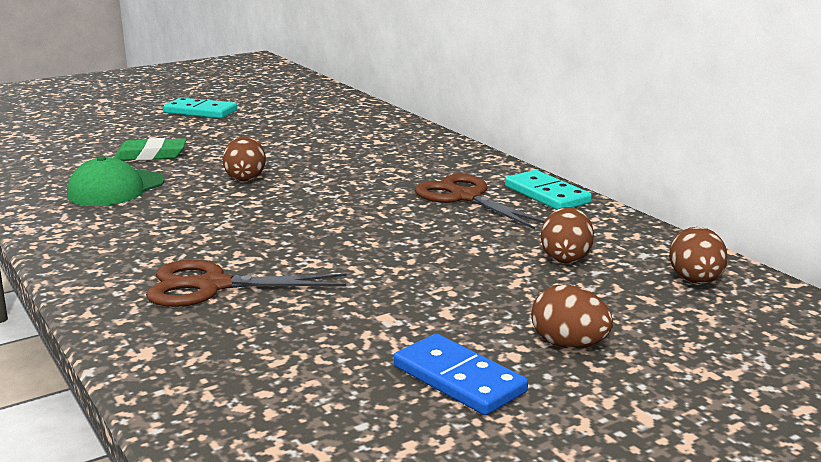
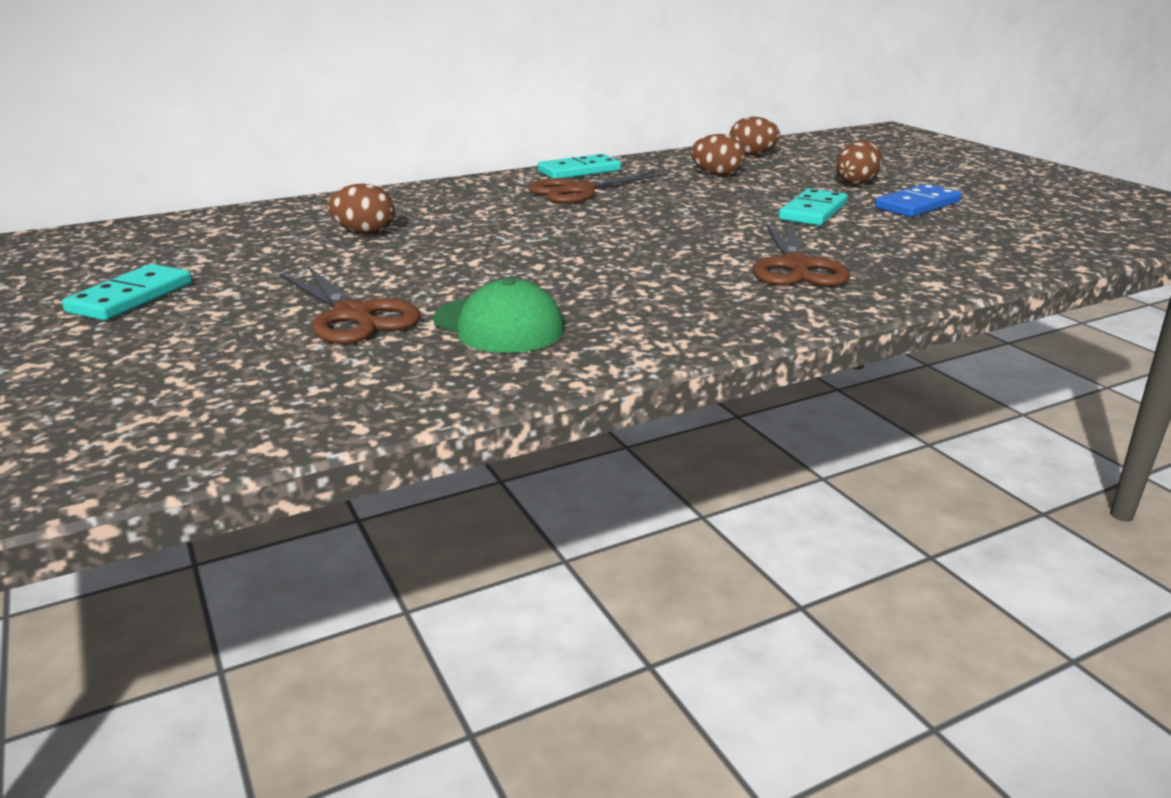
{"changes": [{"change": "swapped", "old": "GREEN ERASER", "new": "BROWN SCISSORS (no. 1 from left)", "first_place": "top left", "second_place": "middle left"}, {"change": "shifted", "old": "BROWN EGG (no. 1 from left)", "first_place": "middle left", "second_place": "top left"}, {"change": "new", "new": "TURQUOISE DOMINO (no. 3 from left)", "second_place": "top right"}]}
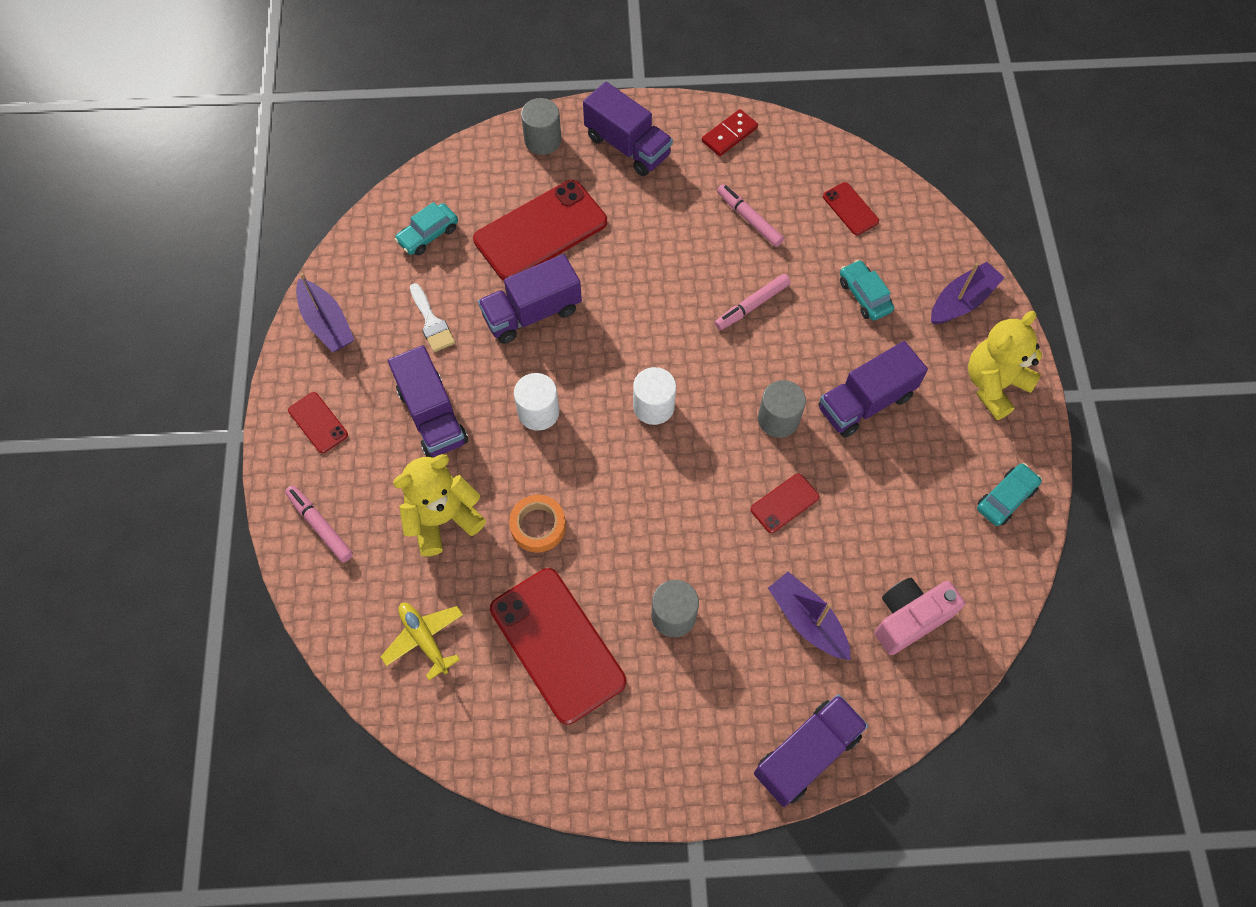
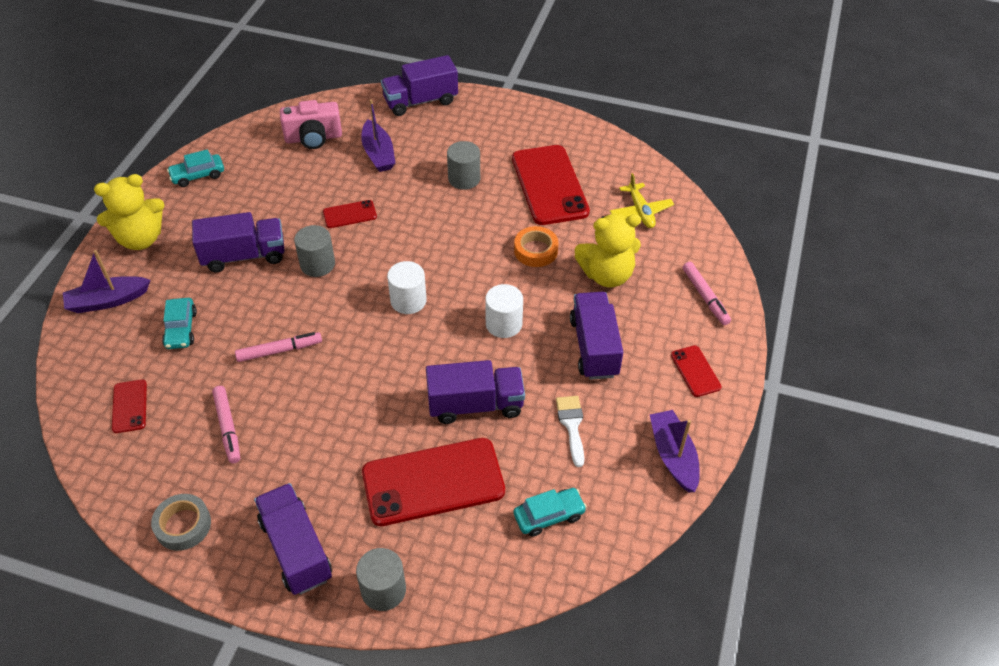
{"changes": [{"change": "swapped", "old": "RED DOMINO", "new": "GREY TAPE", "first_place": "top centre", "second_place": "bottom left"}]}
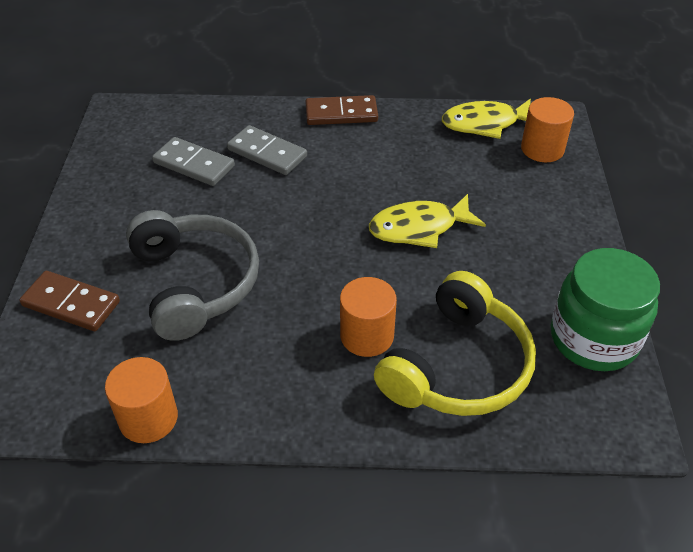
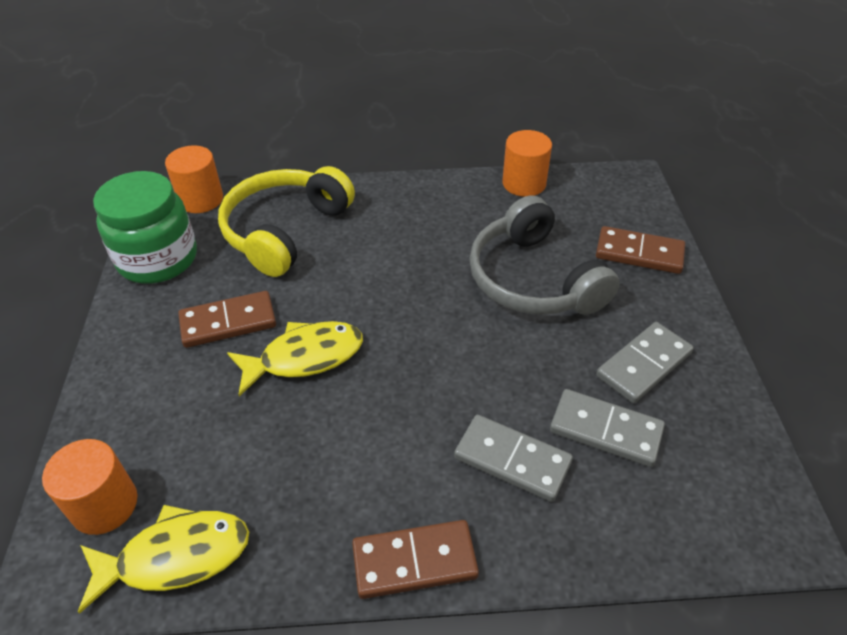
{"changes": [{"change": "shifted", "old": "ORANGE CYLINDER (no. 2 from left)", "first_place": "centre", "second_place": "top left"}, {"change": "new", "new": "BROWN DOMINO (no. 1 from left)", "second_place": "middle left"}, {"change": "new", "new": "GREY DOMINO (no. 3 from left)", "second_place": "middle right"}]}
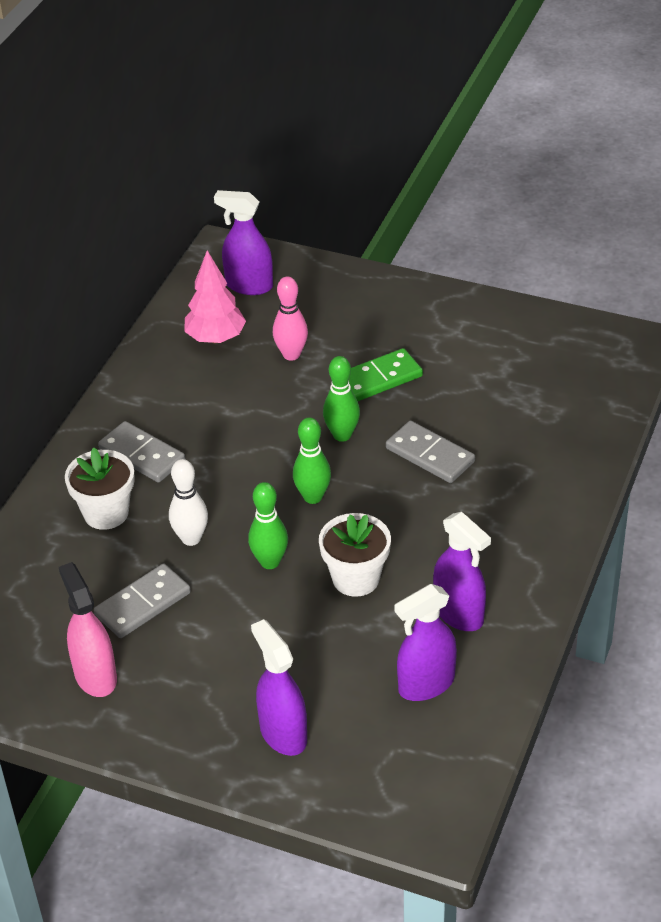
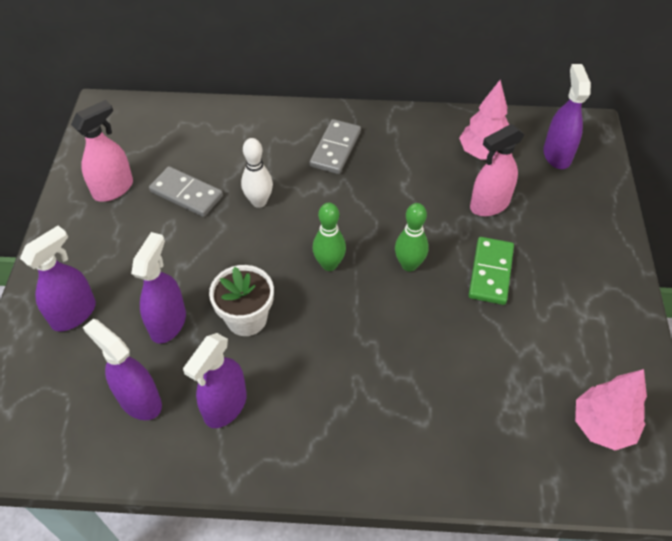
{"changes": [{"change": "new", "new": "PURPLE SPRAY BOTTLE (no. 3 from left)", "second_place": "middle left"}, {"change": "rotated", "old": "GREEN DOMINO", "first_place": "centre", "second_place": "middle right", "degrees": 60}, {"change": "swapped", "old": "PINK BOWLING PIN", "new": "PINK SPRAY BOTTLE (no. 2 from left)", "first_place": "centre", "second_place": "top right"}, {"change": "new", "new": "PINK TREE (no. 2 from left)", "second_place": "bottom right"}, {"change": "gone", "old": "WHITE FLOWER POT (no. 1 from left)", "first_place": "middle left"}, {"change": "gone", "old": "GREEN BOWLING PIN (no. 1 from left)", "first_place": "centre"}, {"change": "gone", "old": "GREY DOMINO (no. 3 from left)", "first_place": "centre"}]}
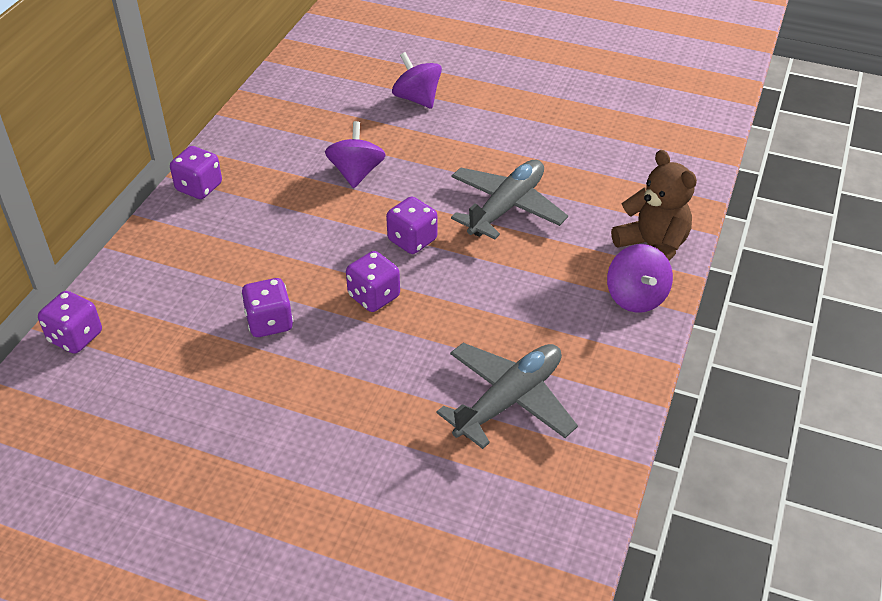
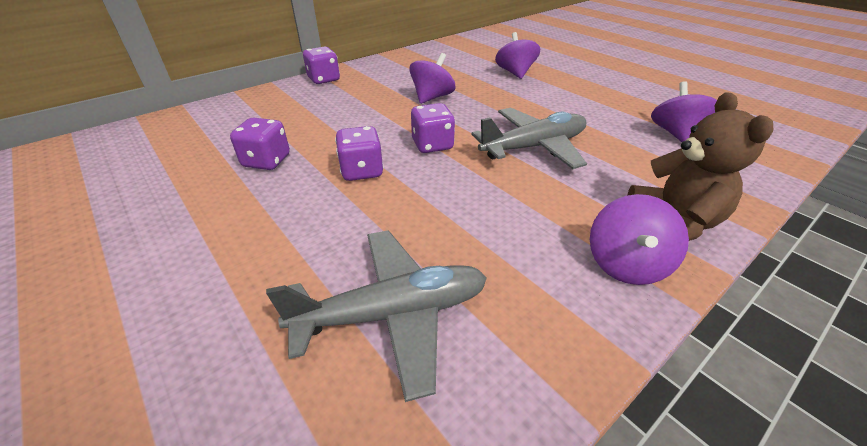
{"changes": [{"change": "new", "new": "PURPLE SPINNING TOP (no. 4 from left)", "second_place": "top right"}, {"change": "gone", "old": "PURPLE DICE (no. 1 from left)", "first_place": "middle left"}]}
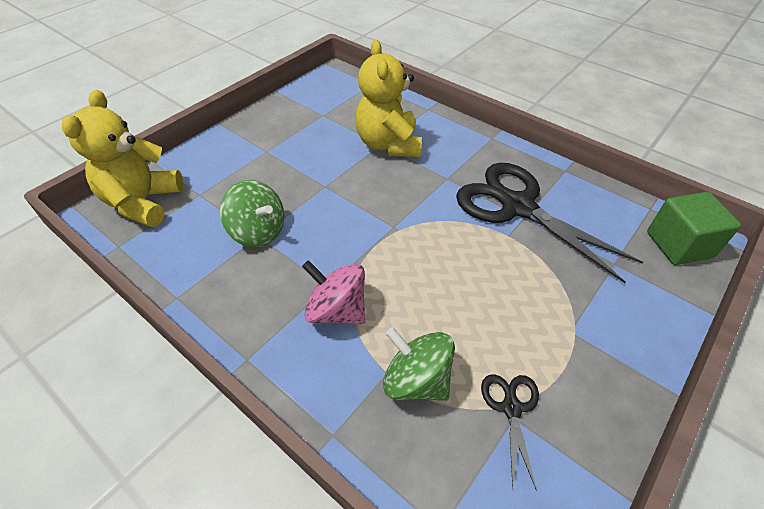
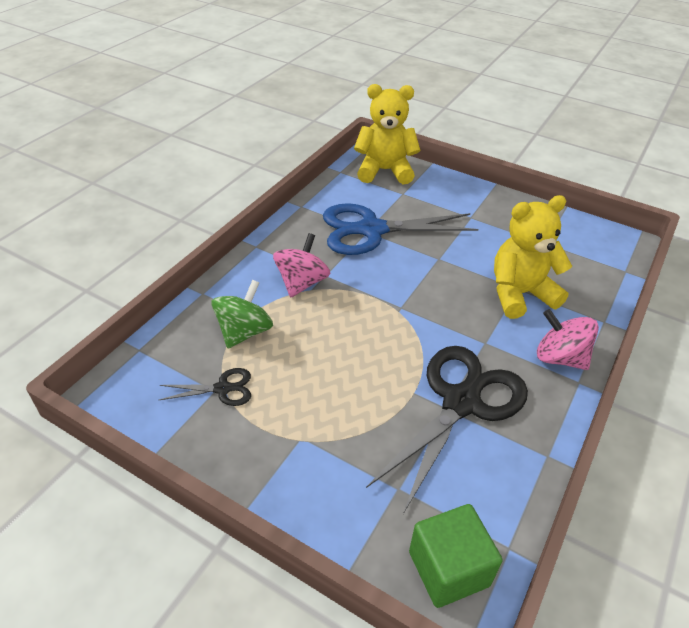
{"changes": [{"change": "swapped", "old": "GREEN SPINNING TOP (no. 1 from left)", "new": "BLUE SCISSORS", "first_place": "middle left", "second_place": "centre"}, {"change": "new", "new": "PINK SPINNING TOP (no. 2 from left)", "second_place": "middle right"}]}
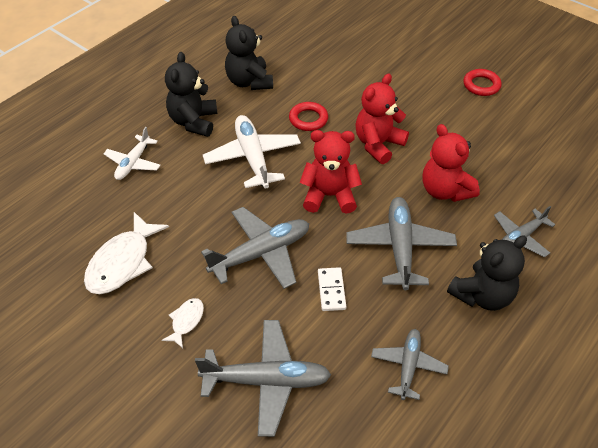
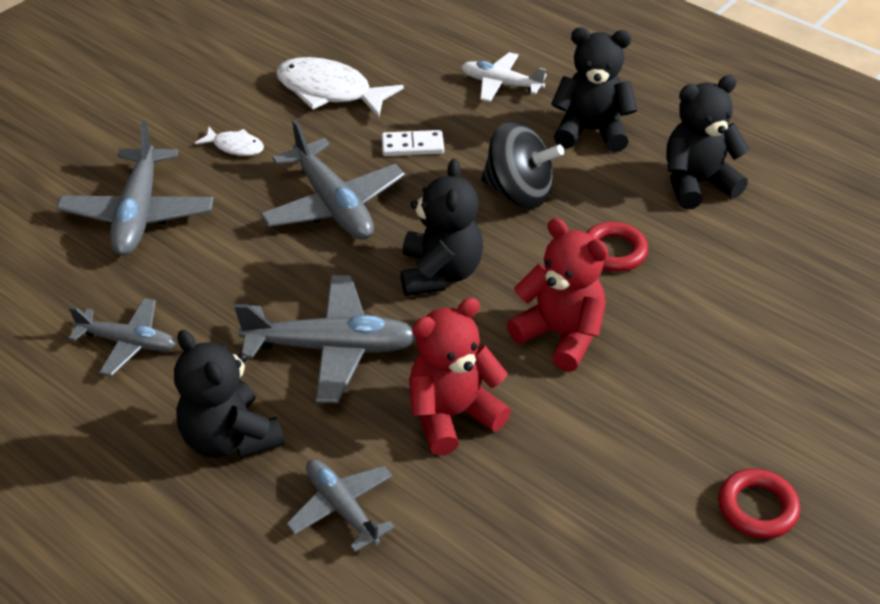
{"changes": [{"change": "shifted", "old": "WHITE DOMINO", "first_place": "centre", "second_place": "top centre"}, {"change": "repainted", "old": "RED TEDDY BEAR (no. 1 from left)", "new": "BLACK TEDDY BEAR (no. 2 from left)", "first_place": "centre", "second_place": "centre"}, {"change": "swapped", "old": "WHITE PLANE (no. 2 from left)", "new": "BLACK SPINNING TOP", "first_place": "centre", "second_place": "top centre"}]}
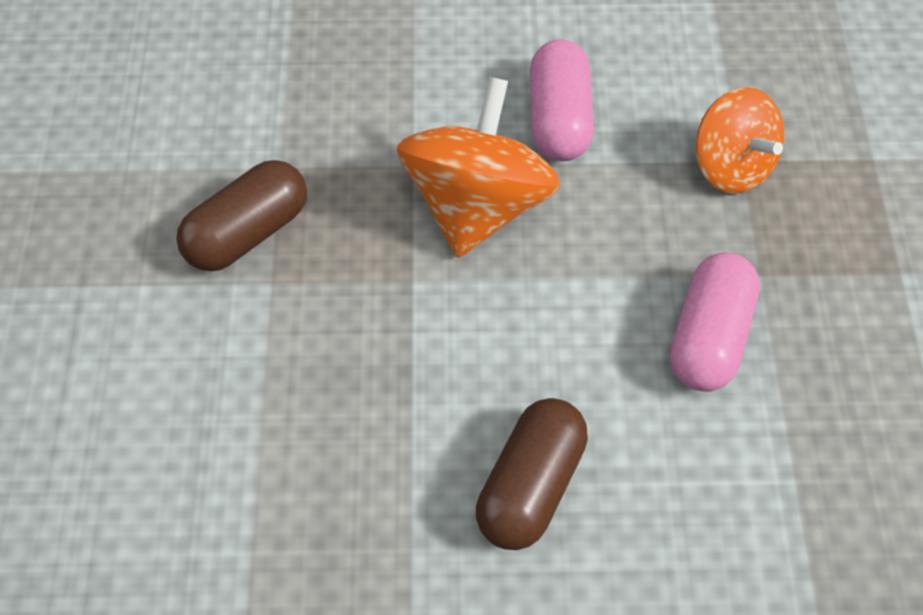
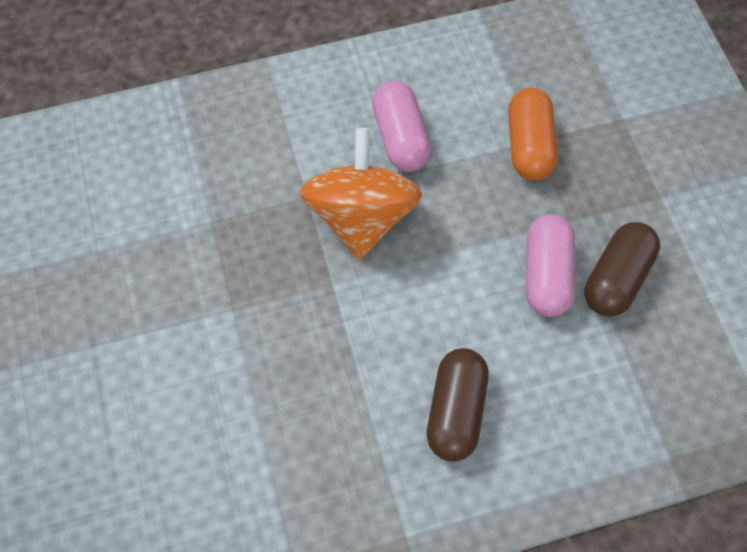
{"changes": [{"change": "swapped", "old": "ORANGE SPINNING TOP (no. 2 from left)", "new": "ORANGE CAPSULE", "first_place": "top right", "second_place": "top right"}, {"change": "shifted", "old": "BROWN CAPSULE (no. 1 from left in the first image)", "new": "BROWN CAPSULE (no. 2 from left)", "first_place": "middle left", "second_place": "middle right"}]}
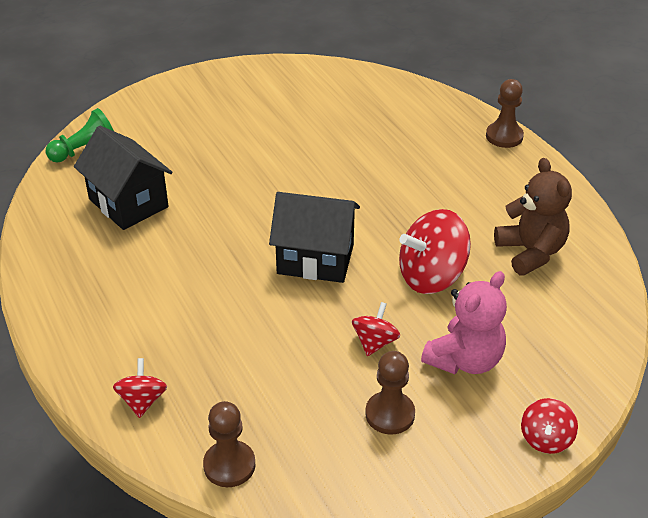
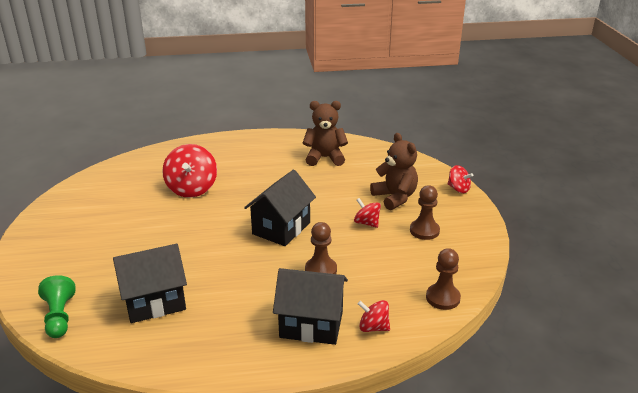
{"changes": [{"change": "shifted", "old": "RED SPINNING TOP (no. 3 from left in the first image)", "new": "RED SPINNING TOP (no. 1 from left)", "first_place": "middle right", "second_place": "middle left"}, {"change": "new", "new": "BLACK HOUSE (no. 3 from left)", "second_place": "bottom centre"}, {"change": "shifted", "old": "BROWN PAWN (no. 3 from left in the first image)", "new": "BROWN PAWN (no. 1 from left)", "first_place": "top right", "second_place": "centre"}, {"change": "repainted", "old": "PINK TEDDY BEAR", "new": "BROWN TEDDY BEAR (no. 2 from left)", "first_place": "middle right", "second_place": "centre"}]}
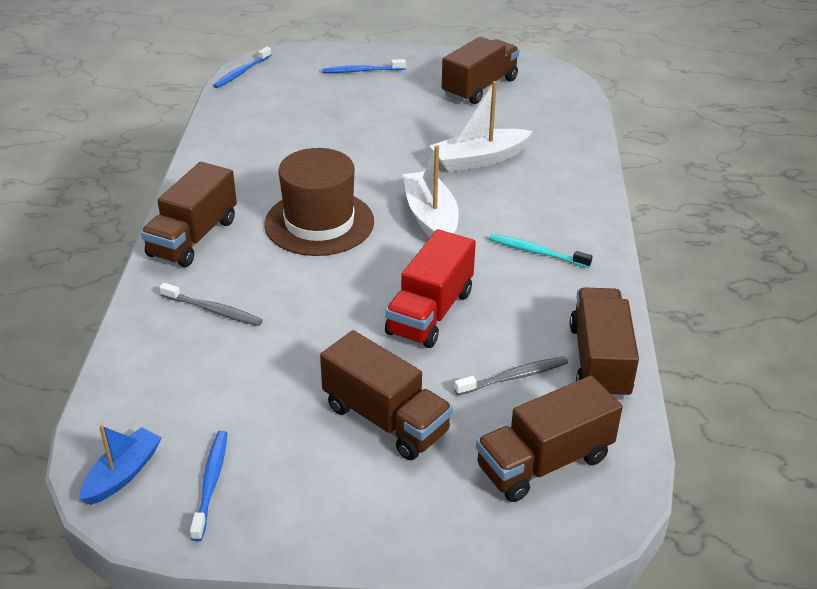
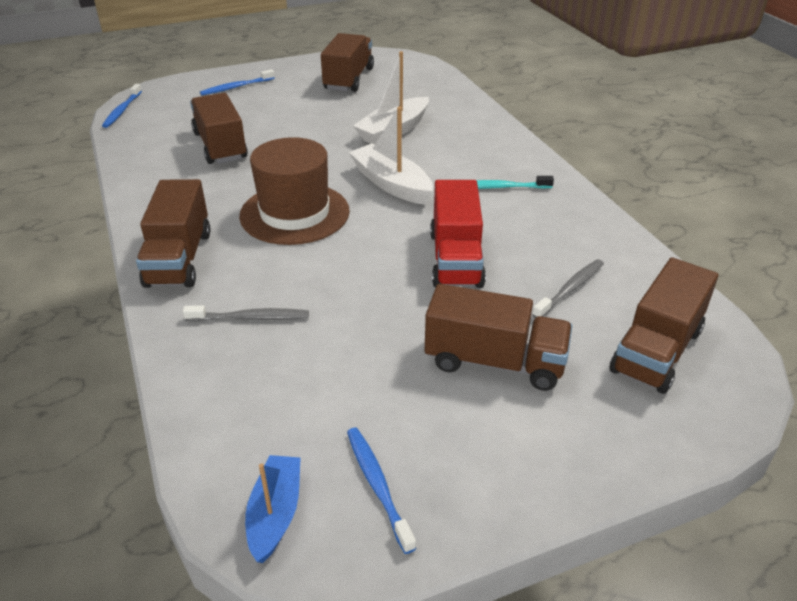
{"changes": [{"change": "shifted", "old": "BROWN TRUCK (no. 5 from left in the first image)", "new": "BROWN TRUCK (no. 2 from left)", "first_place": "middle right", "second_place": "top left"}]}
